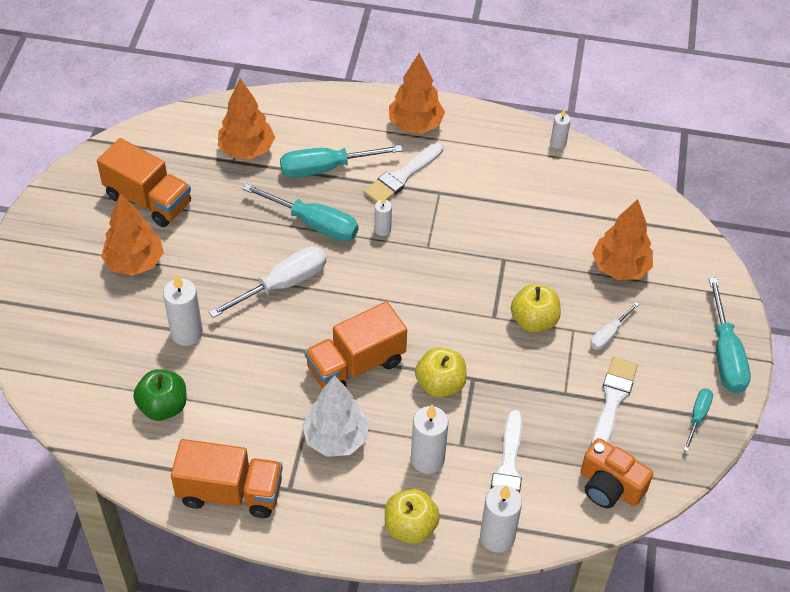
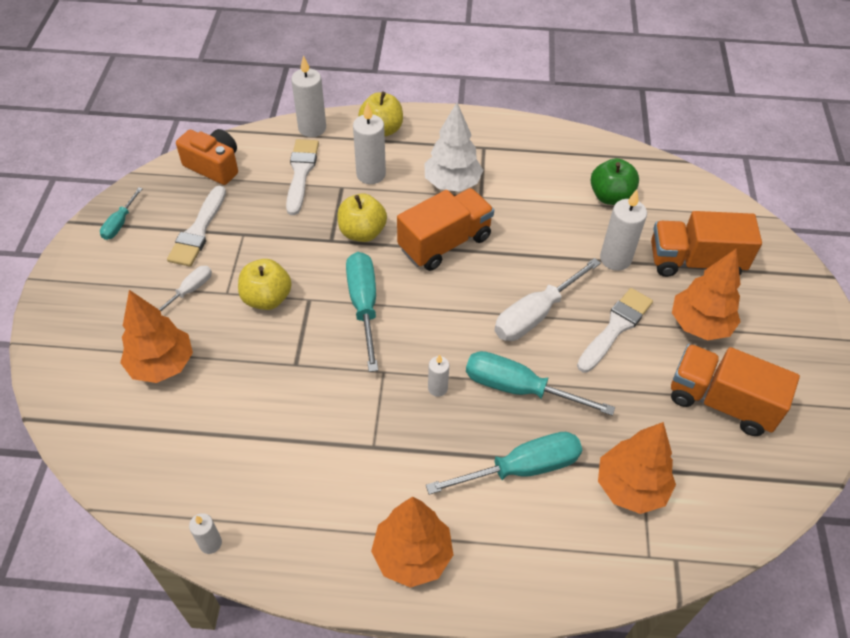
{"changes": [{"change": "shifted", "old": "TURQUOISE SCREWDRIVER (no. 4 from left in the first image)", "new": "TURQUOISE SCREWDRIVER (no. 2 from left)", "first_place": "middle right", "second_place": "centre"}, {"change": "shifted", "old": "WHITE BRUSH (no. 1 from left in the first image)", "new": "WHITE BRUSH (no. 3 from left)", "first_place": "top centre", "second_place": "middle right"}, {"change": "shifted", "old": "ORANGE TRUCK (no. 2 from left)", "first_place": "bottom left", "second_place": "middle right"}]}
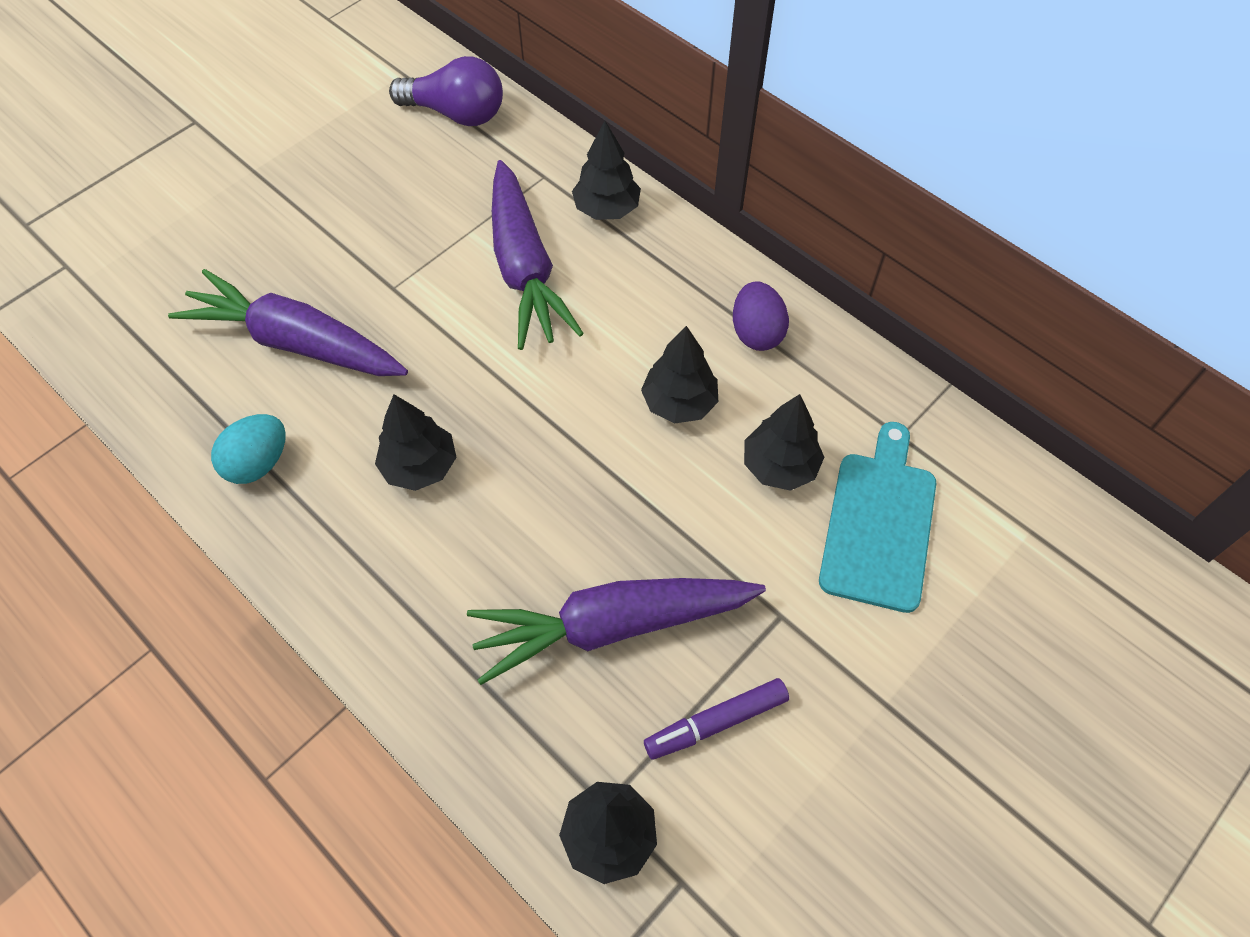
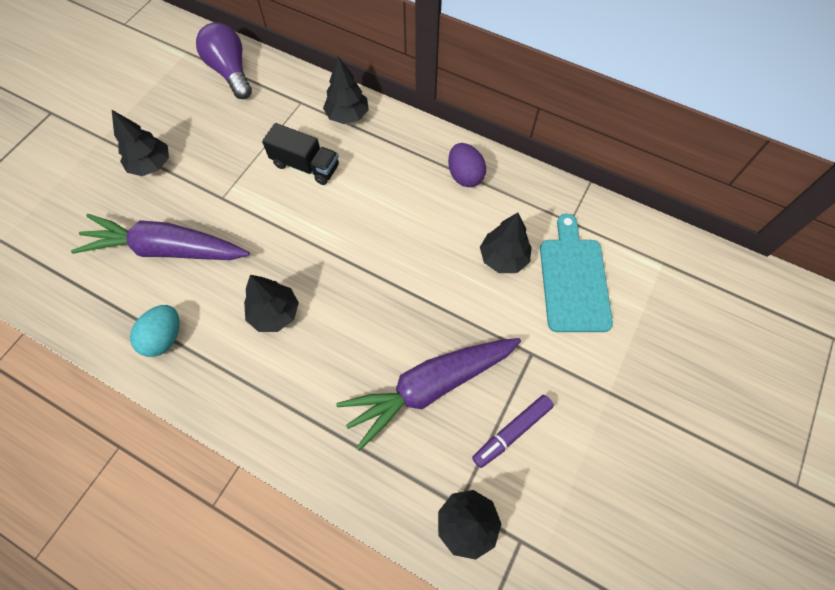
{"changes": [{"change": "shifted", "old": "BLACK TREE (no. 4 from left in the first image)", "new": "BLACK TREE (no. 1 from left)", "first_place": "centre", "second_place": "top left"}, {"change": "rotated", "old": "PURPLE LIGHT BULB", "first_place": "top centre", "second_place": "top left", "degrees": -120}, {"change": "swapped", "old": "PURPLE CARROT (no. 2 from left)", "new": "BLACK TRUCK", "first_place": "top centre", "second_place": "top centre"}]}
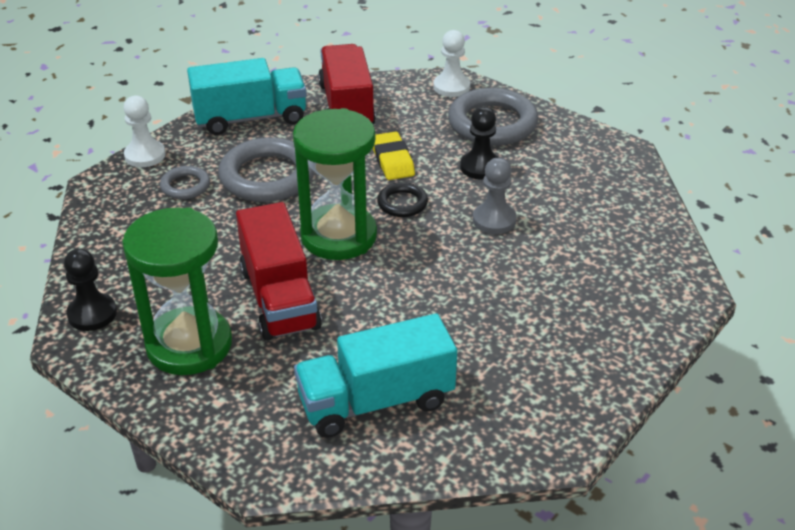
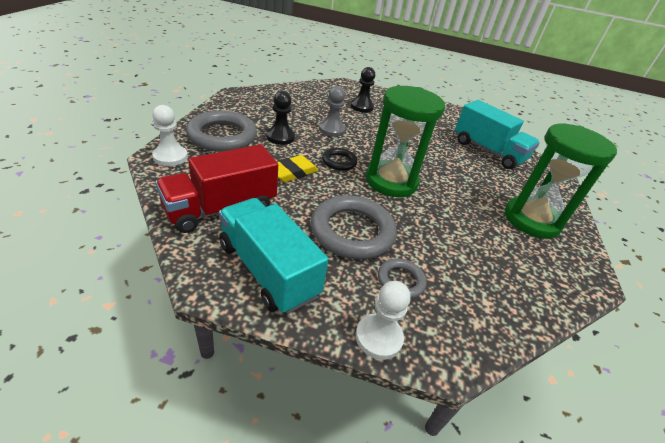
{"changes": [{"change": "shifted", "old": "BLACK PAWN (no. 1 from left in the first image)", "new": "BLACK PAWN (no. 2 from left)", "first_place": "middle left", "second_place": "top centre"}, {"change": "gone", "old": "RED TRUCK (no. 1 from left)", "first_place": "centre"}]}
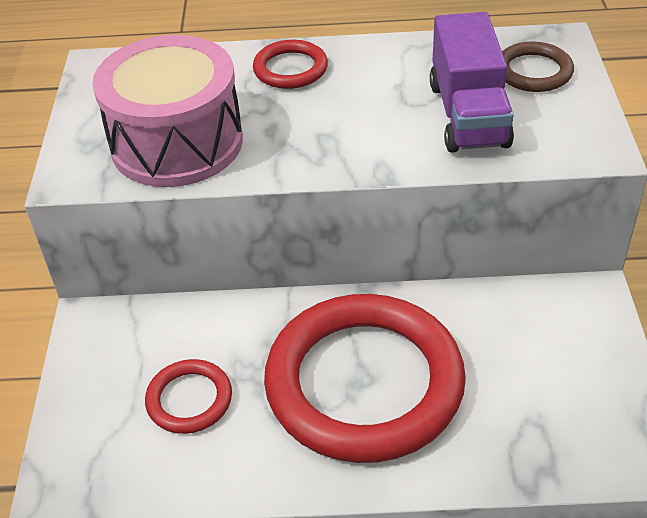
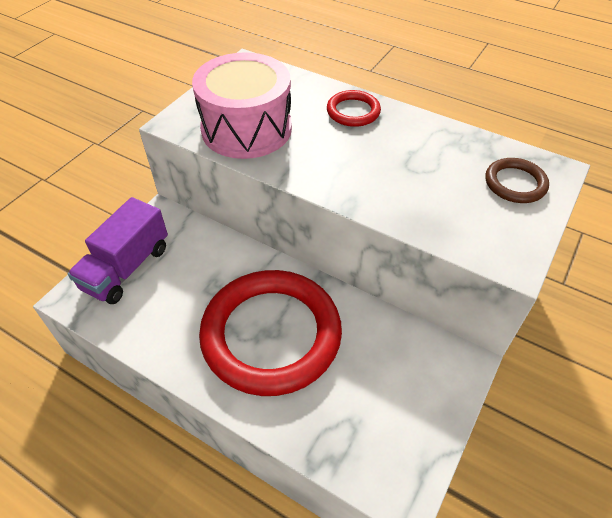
{"changes": [{"change": "shifted", "old": "PURPLE TRUCK", "first_place": "top right", "second_place": "middle left"}, {"change": "gone", "old": "RED RING (no. 1 from left)", "first_place": "bottom left"}]}
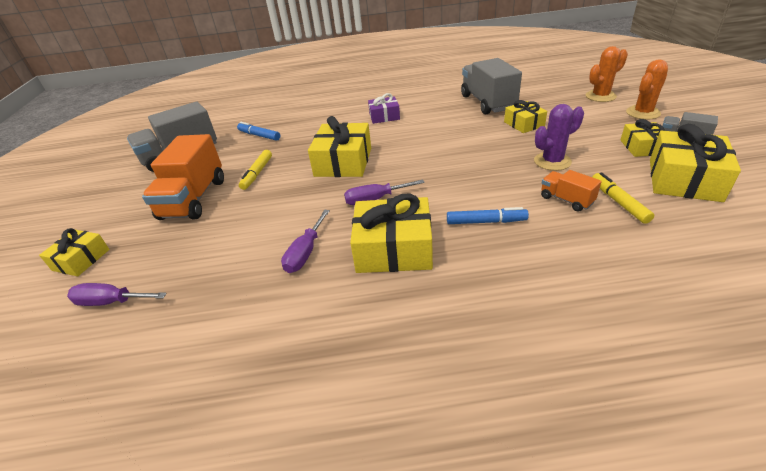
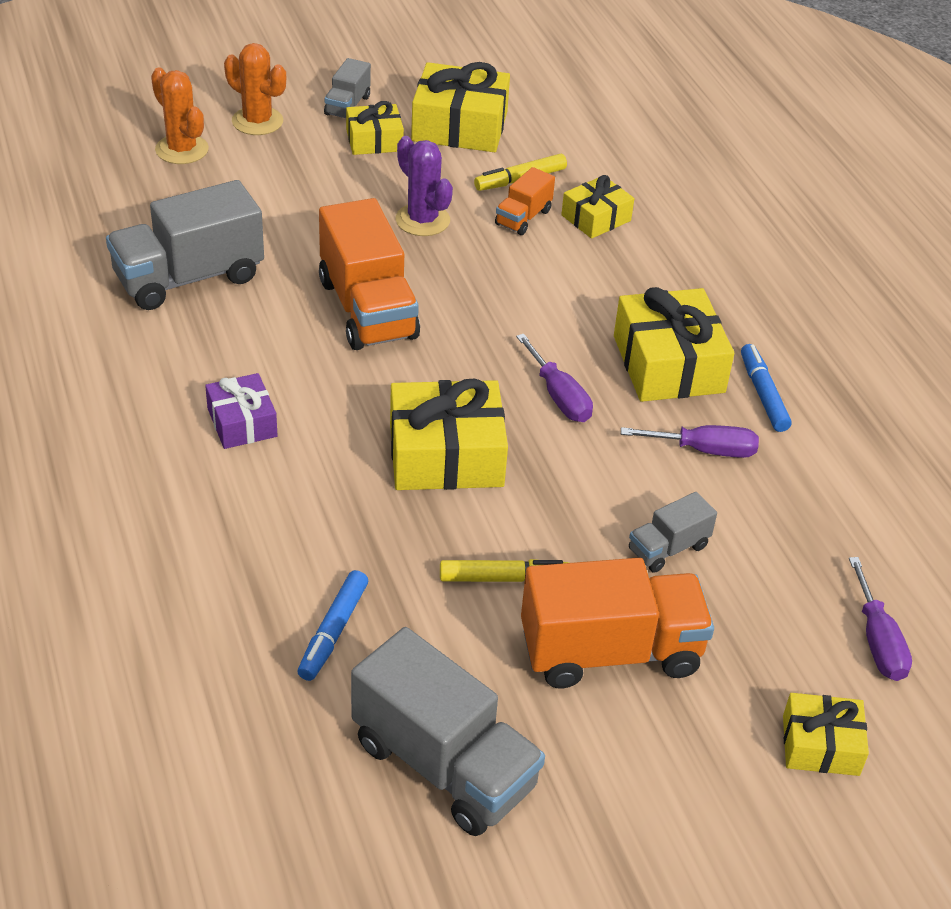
{"changes": [{"change": "new", "new": "ORANGE TRUCK (no. 1 from left)", "second_place": "top centre"}, {"change": "shifted", "old": "YELLOW GIFT (no. 4 from left)", "first_place": "top right", "second_place": "top centre"}, {"change": "new", "new": "GREY TRUCK (no. 4 from left)", "second_place": "middle right"}, {"change": "shifted", "old": "BLUE MARKER (no. 2 from left)", "first_place": "centre", "second_place": "middle right"}]}
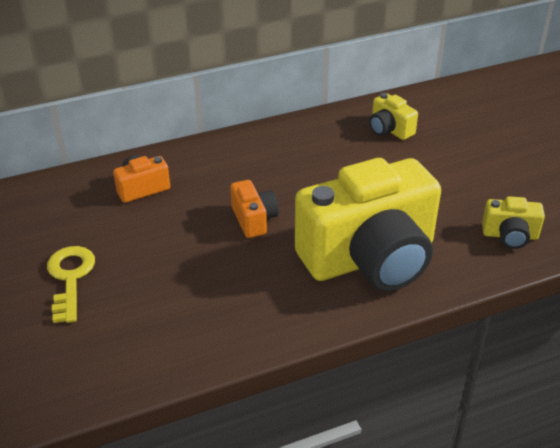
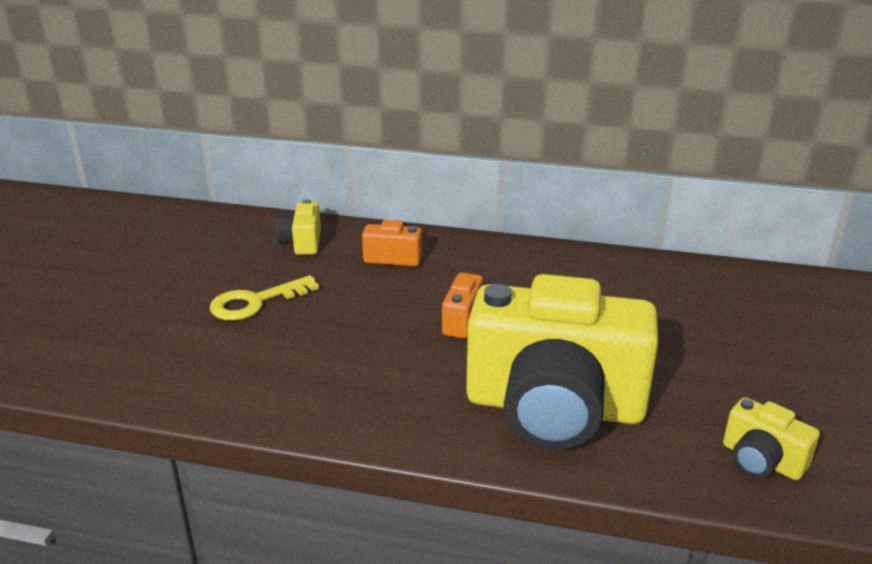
{"changes": [{"change": "rotated", "old": "YELLOW KEY", "first_place": "middle left", "second_place": "middle left", "degrees": -150}, {"change": "shifted", "old": "YELLOW CAMERA (no. 2 from left in the first image)", "new": "YELLOW CAMERA (no. 1 from left)", "first_place": "top right", "second_place": "centre"}]}
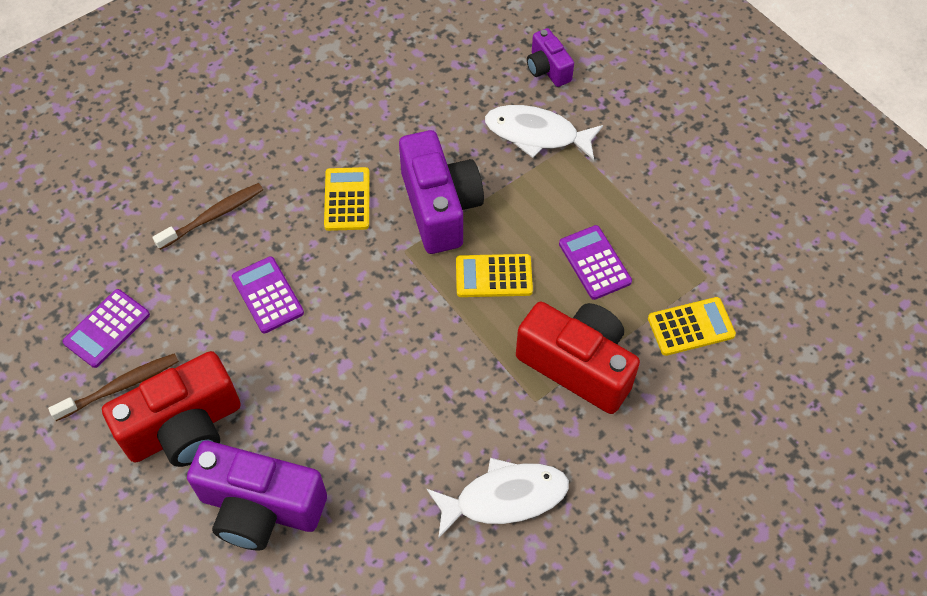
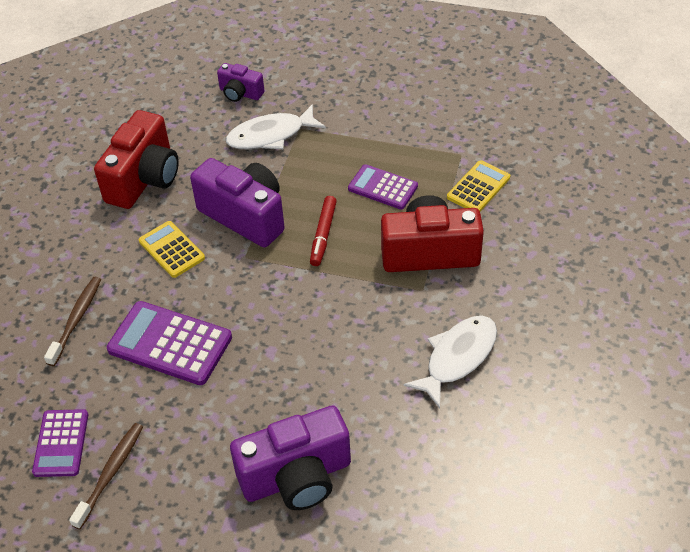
{"changes": [{"change": "shifted", "old": "RED CAMERA (no. 1 from left)", "first_place": "bottom left", "second_place": "top left"}, {"change": "scaled", "old": "PURPLE CALCULATOR (no. 2 from left)", "first_place": "middle left", "second_place": "middle left", "factor": 1.59}, {"change": "swapped", "old": "YELLOW CALCULATOR (no. 2 from left)", "new": "RED MARKER", "first_place": "centre", "second_place": "centre"}]}
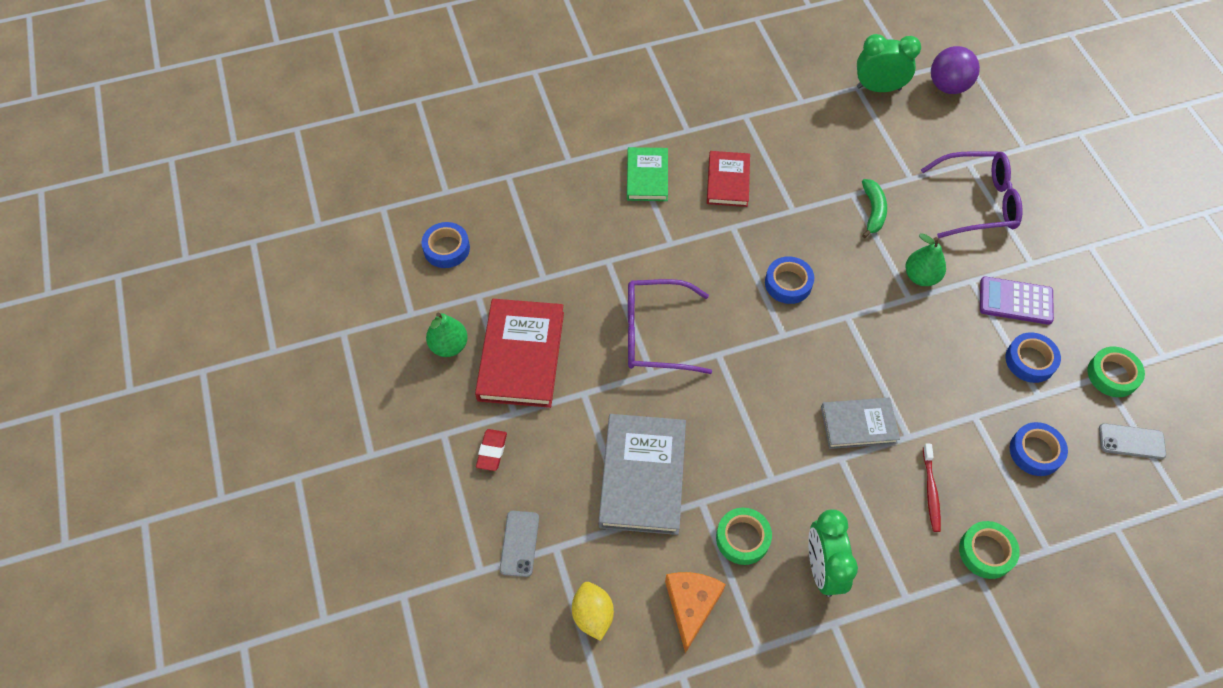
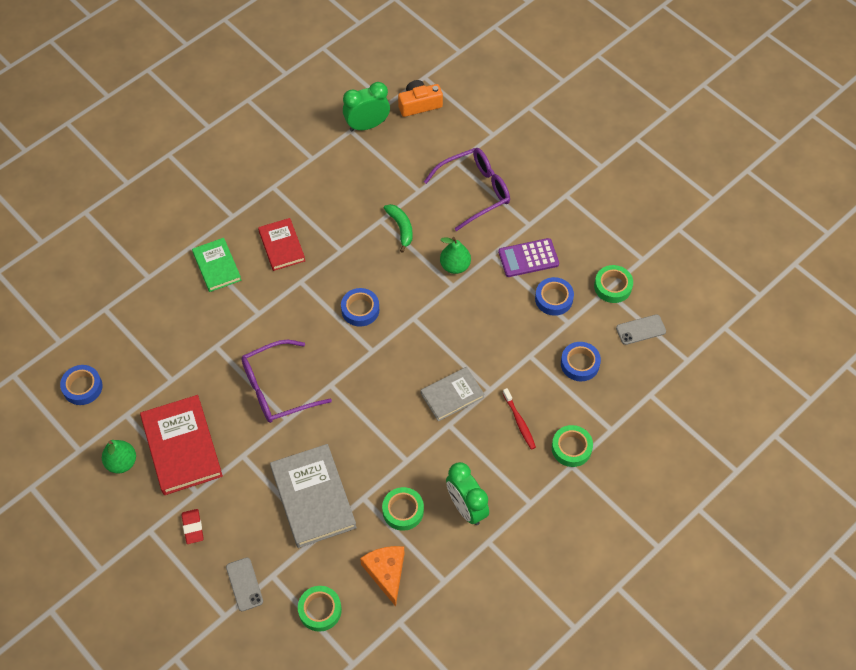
{"changes": [{"change": "swapped", "old": "YELLOW LEMON", "new": "GREEN TAPE (no. 1 from left)", "first_place": "bottom centre", "second_place": "bottom centre"}, {"change": "swapped", "old": "PURPLE BALL", "new": "ORANGE CAMERA", "first_place": "top right", "second_place": "top centre"}]}
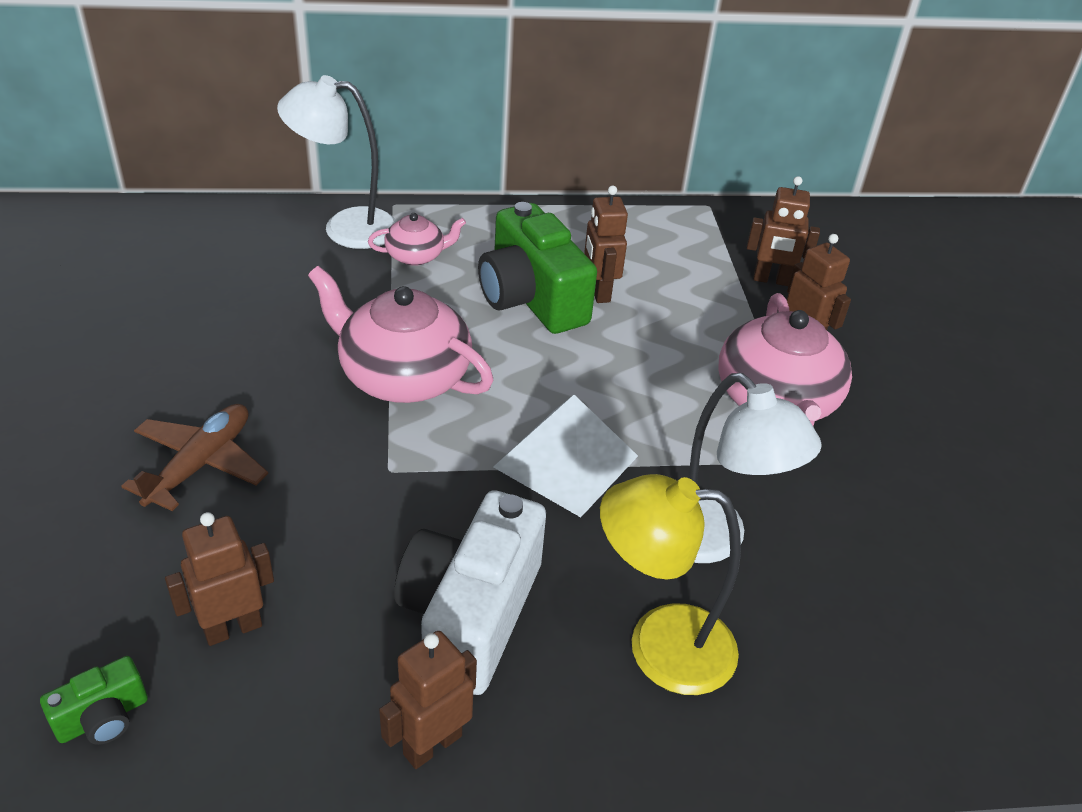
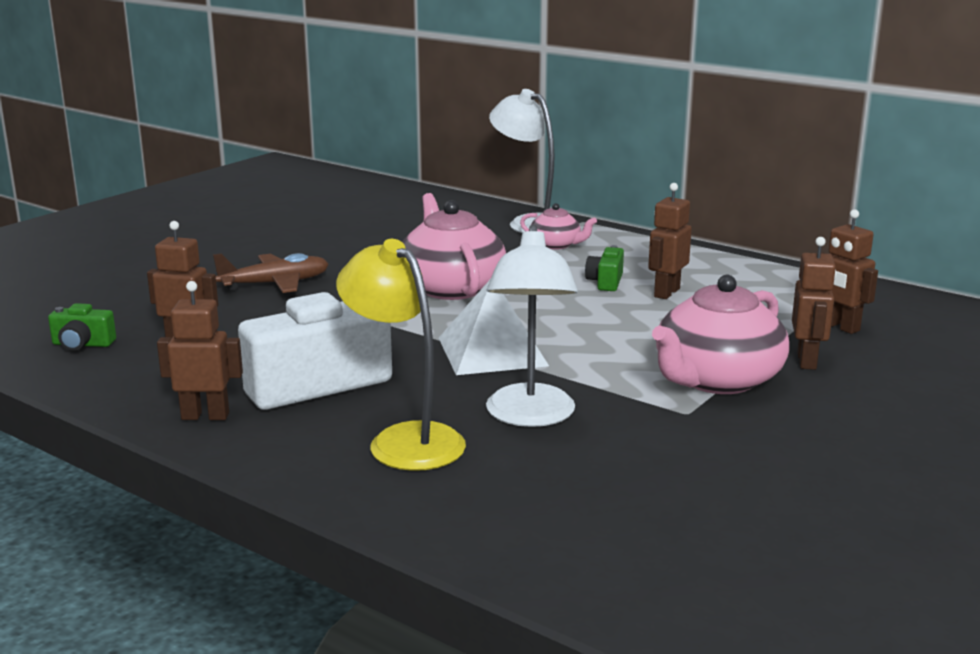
{"changes": [{"change": "scaled", "old": "GREEN CAMERA (no. 2 from left)", "first_place": "top centre", "second_place": "centre", "factor": 0.45}]}
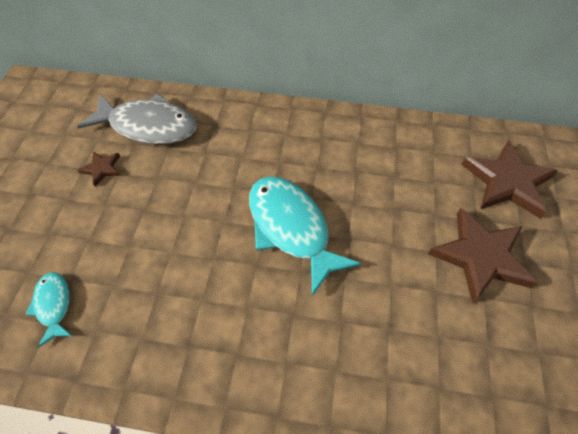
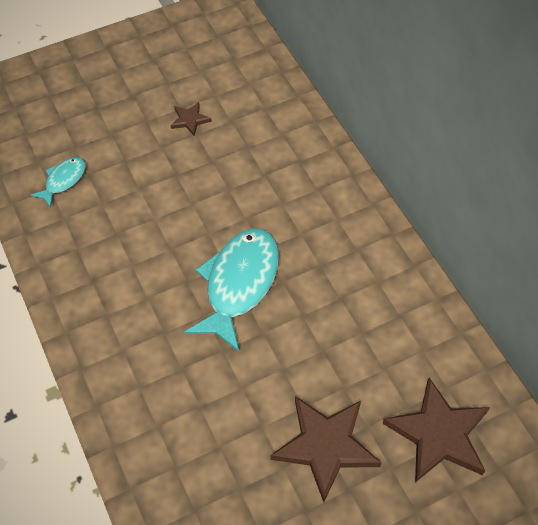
{"changes": [{"change": "gone", "old": "GREY FISH", "first_place": "top left"}]}
